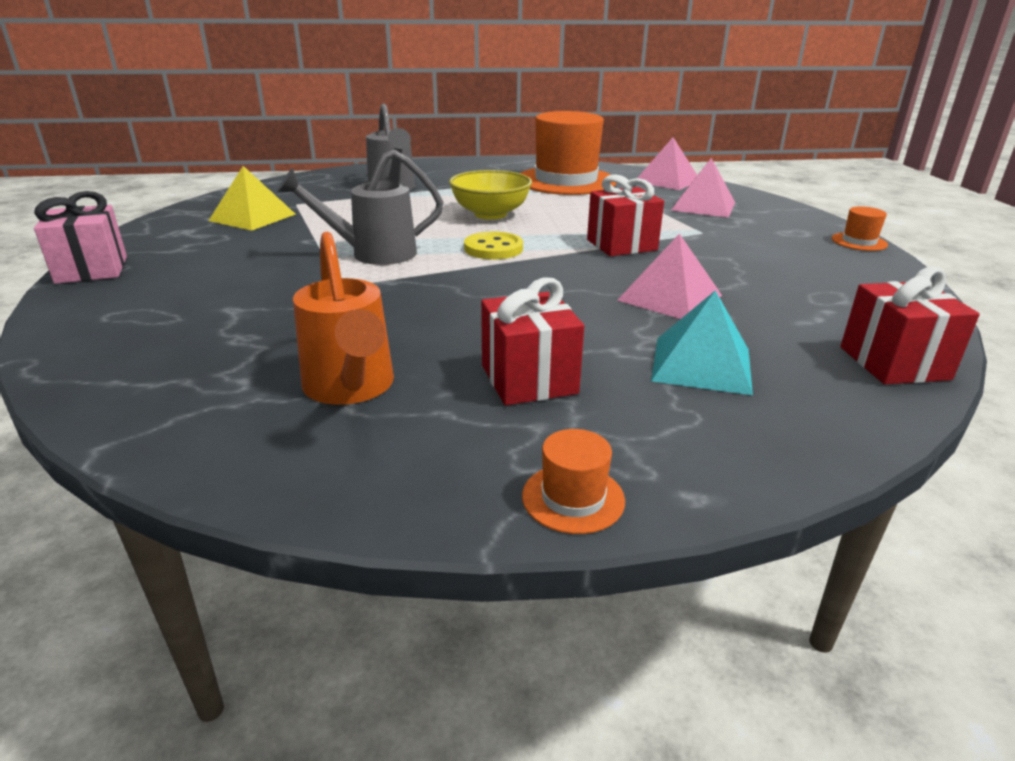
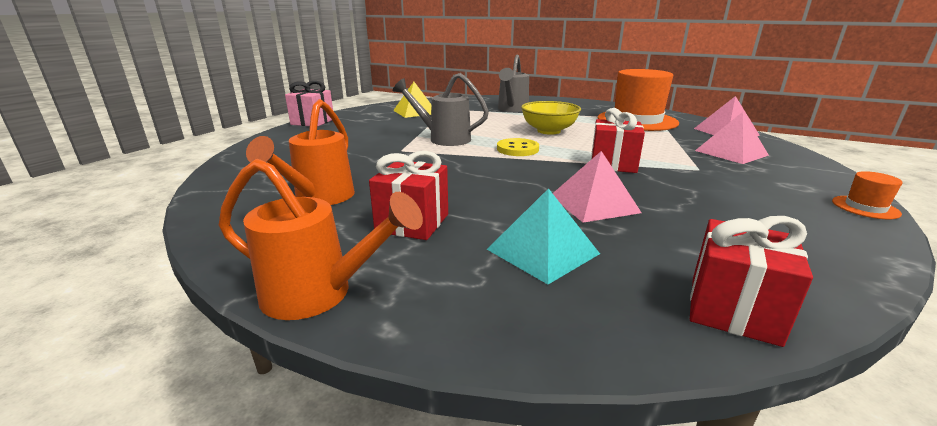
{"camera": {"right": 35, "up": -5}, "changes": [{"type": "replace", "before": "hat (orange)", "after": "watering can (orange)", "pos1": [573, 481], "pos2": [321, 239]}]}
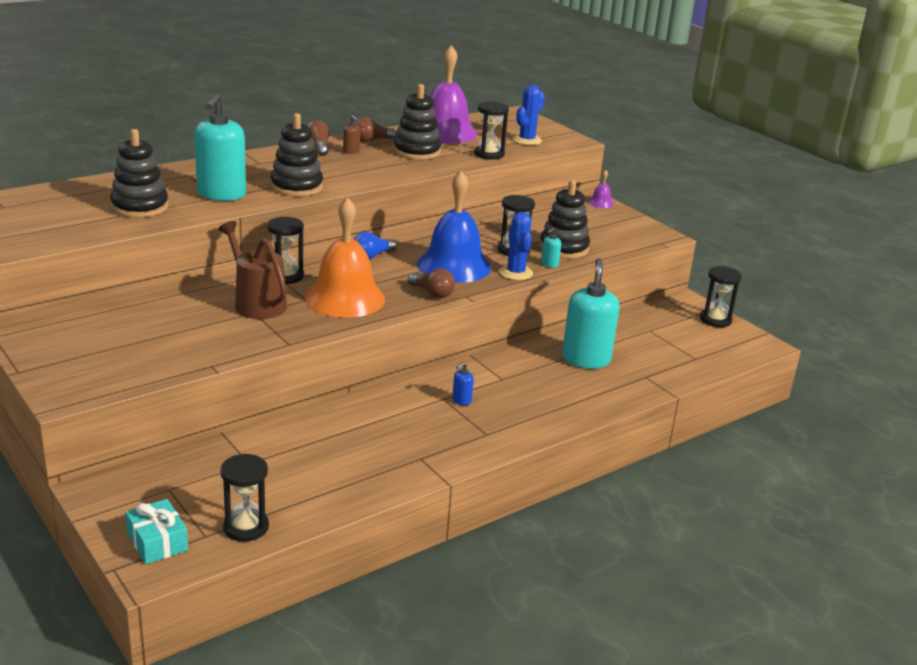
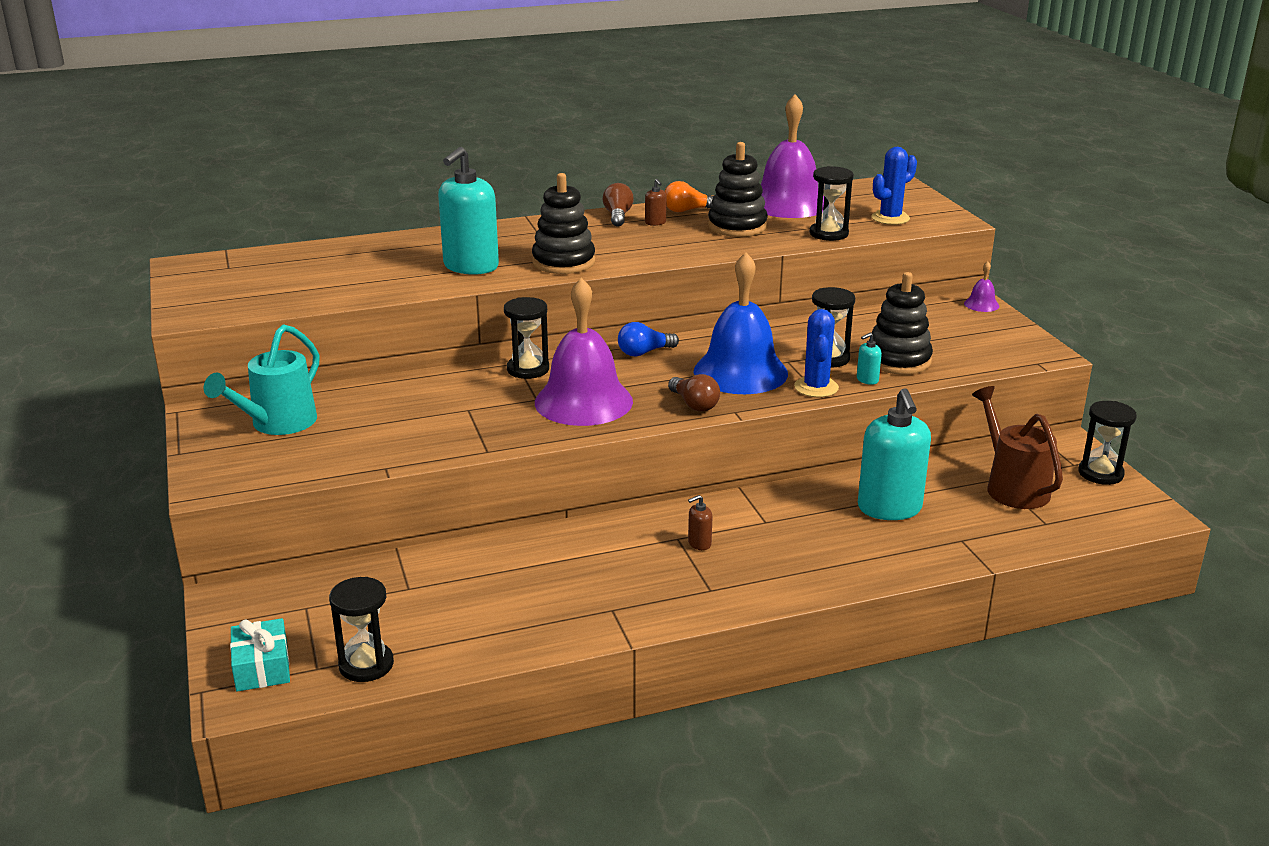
{"camera": {"right": 20, "up": 0}, "changes": [{"type": "insert", "after": "watering can (turquoise)", "pos2": [261, 379]}, {"type": "recolor", "before": "bell (orange)", "after": "bell (purple)", "pos1": [345, 257], "pos2": [584, 352]}, {"type": "recolor", "before": "light bulb (brown)", "after": "light bulb (orange)", "pos1": [375, 129], "pos2": [689, 196]}, {"type": "recolor", "before": "soap dispenser (blue)", "after": "soap dispenser (brown)", "pos1": [463, 384], "pos2": [700, 522]}, {"type": "rotate", "before": "soap dispenser (turquoise)", "pos1": [591, 313], "pos2": [894, 454], "turn": 150}, {"type": "move", "before": "watering can (brown)", "pos1": [252, 270], "pos2": [1017, 447]}, {"type": "delete", "before": "stacking toy (black)", "pos1": [139, 173]}]}
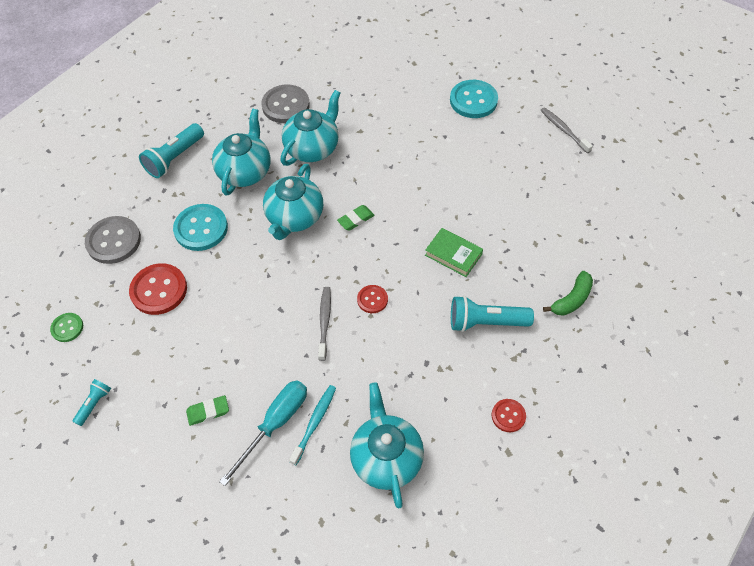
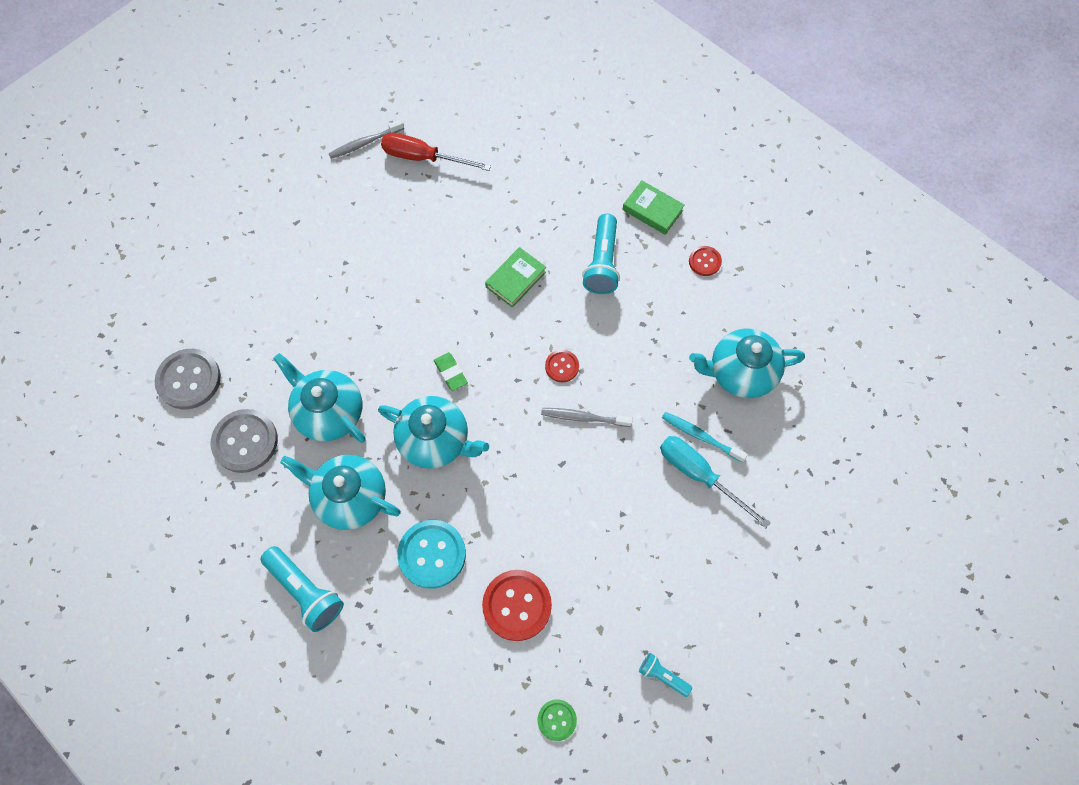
{"camera": {"right": -85, "up": 10}, "changes": [{"type": "move", "before": "button (grey)", "pos1": [113, 240], "pos2": [188, 379]}, {"type": "insert", "after": "screwdriver (red)", "pos2": [436, 152]}, {"type": "insert", "after": "book (green)", "pos2": [654, 207]}, {"type": "delete", "before": "eraser (green)", "pos1": [207, 410]}, {"type": "delete", "before": "button (turquoise)", "pos1": [474, 99]}, {"type": "delete", "before": "banana (green)", "pos1": [568, 293]}]}
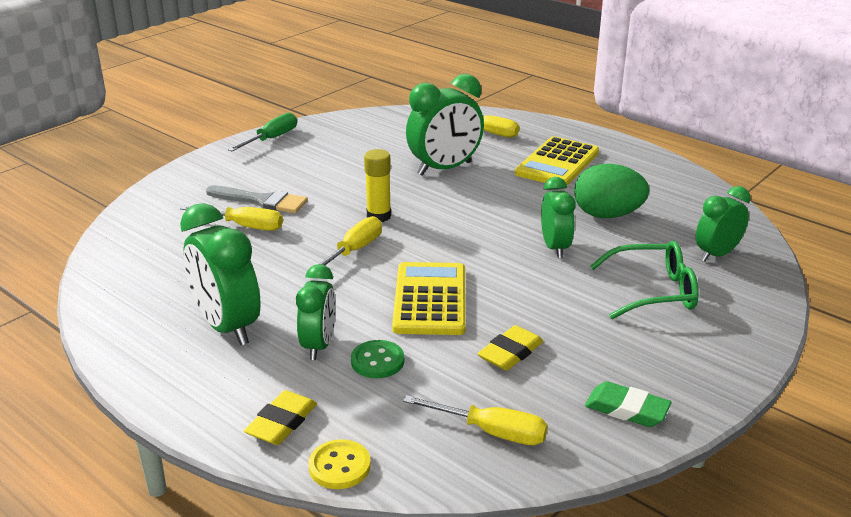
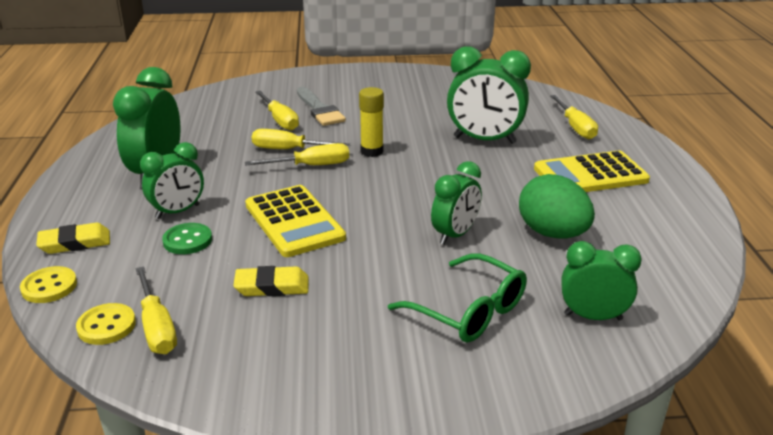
{"camera": {"right": 45, "up": 0}, "changes": [{"type": "insert", "after": "button (yellow)", "pos2": [106, 324]}, {"type": "rotate", "before": "calculator (yellow)", "pos1": [429, 298], "pos2": [295, 221], "turn": 105}, {"type": "insert", "after": "screwdriver (yellow)", "pos2": [301, 139]}, {"type": "delete", "before": "screwdriver (green)", "pos1": [262, 131]}, {"type": "delete", "before": "eraser (green)", "pos1": [628, 404]}]}
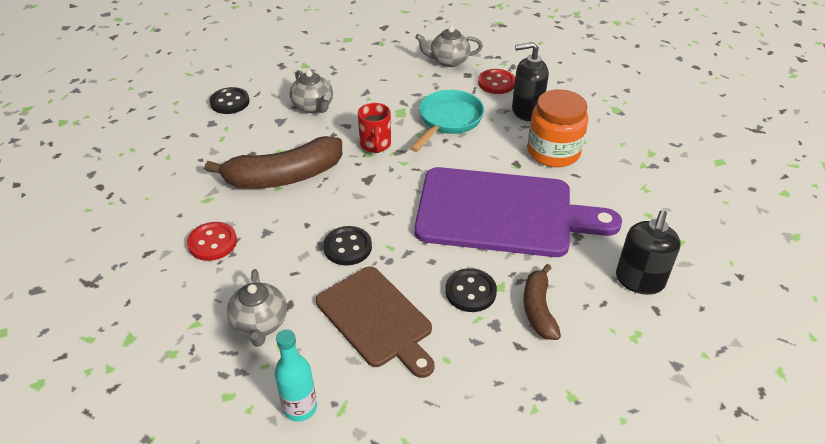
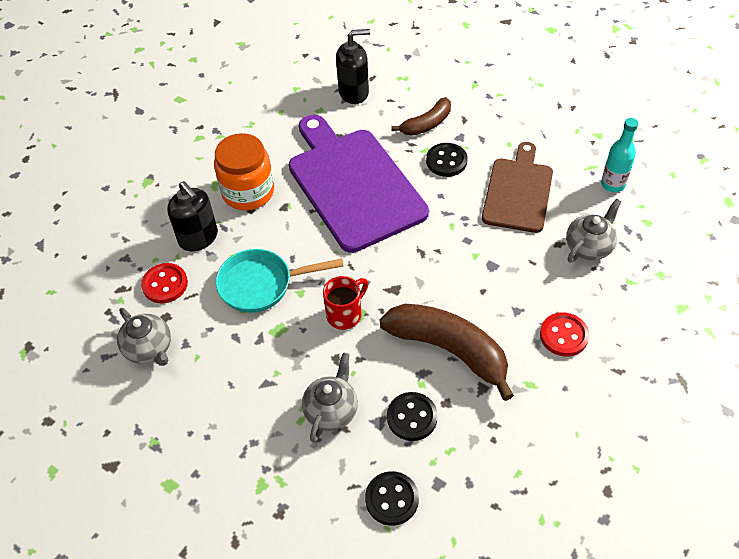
{"camera": {"right": -125, "up": 10}, "changes": [{"type": "move", "before": "button (black)", "pos1": [347, 246], "pos2": [412, 416]}]}
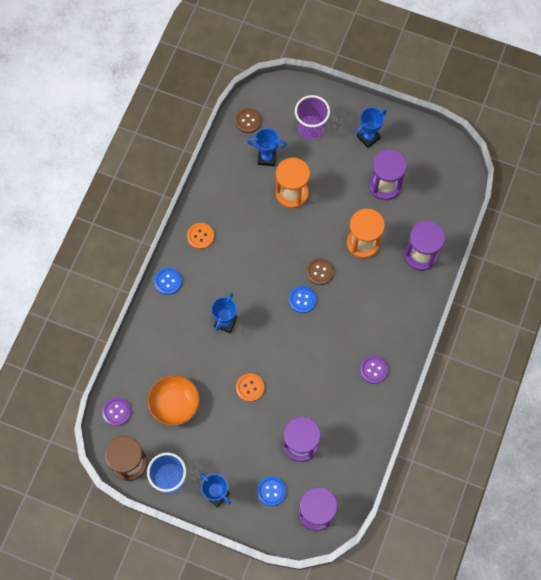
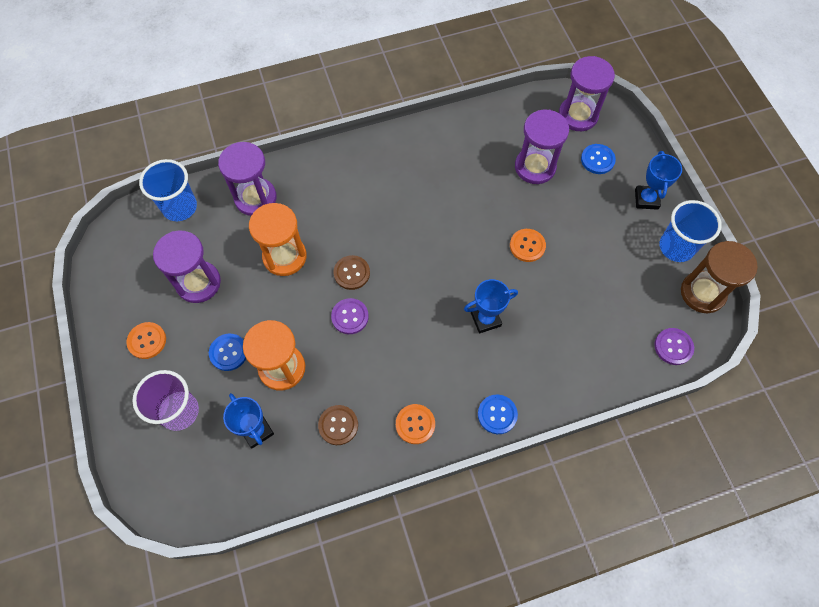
{"camera": {"right": -130, "up": -5}, "changes": [{"type": "replace", "before": "trophy (blue)", "after": "button (orange)", "pos1": [371, 127], "pos2": [146, 340]}, {"type": "insert", "after": "cup (blue)", "pos2": [168, 190]}, {"type": "move", "before": "button (blue)", "pos1": [302, 299], "pos2": [227, 352]}, {"type": "move", "before": "button (brown)", "pos1": [248, 120], "pos2": [338, 425]}, {"type": "move", "before": "button (purple)", "pos1": [374, 369], "pos2": [350, 316]}, {"type": "delete", "before": "bowl (orange)", "pos1": [174, 400]}]}
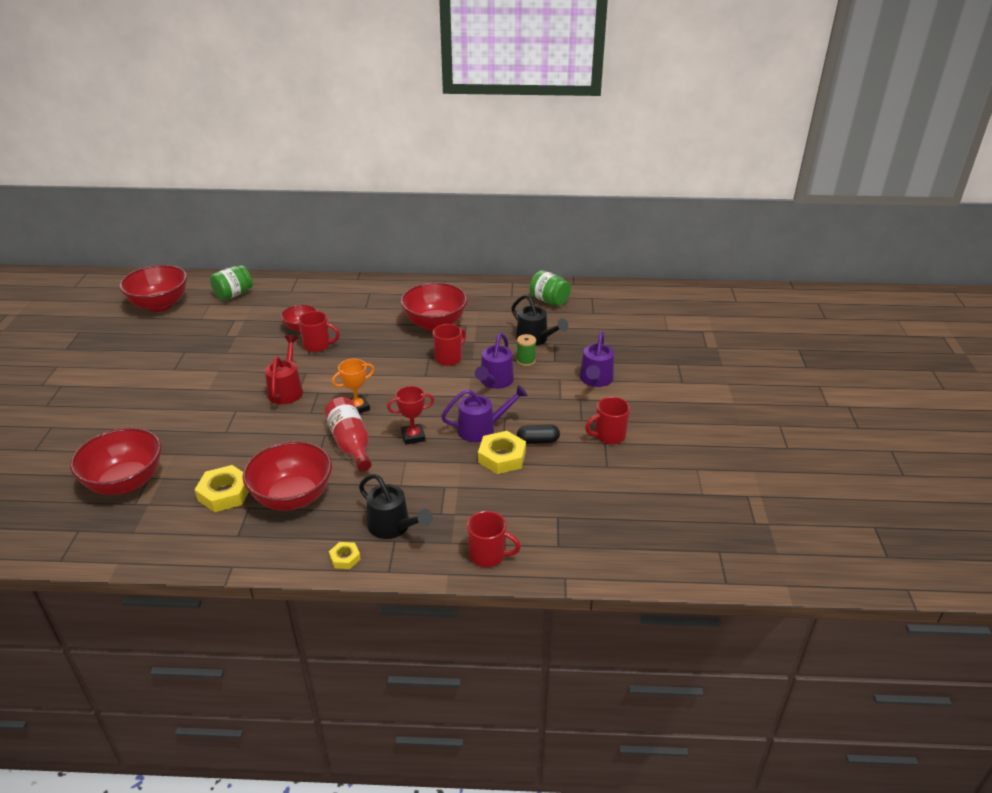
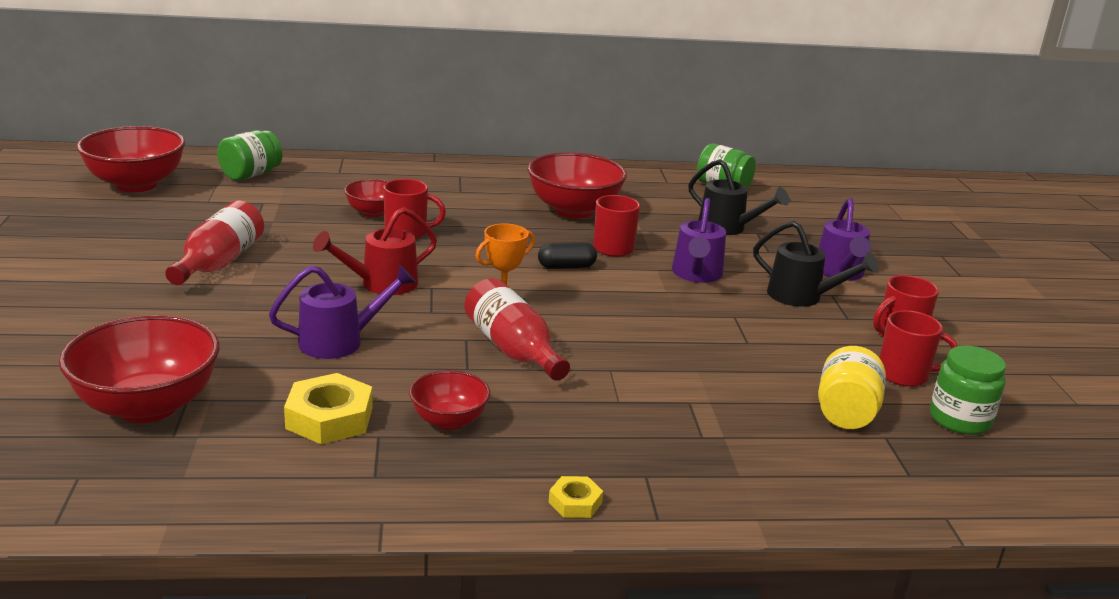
{"camera": {"right": -10, "up": -10}, "changes": [{"type": "insert", "after": "bottle (red)", "pos2": [214, 242]}, {"type": "move", "before": "watering can (purple)", "pos1": [484, 413], "pos2": [342, 312]}, {"type": "rotate", "before": "watering can (red)", "pos1": [284, 370], "pos2": [375, 251], "turn": -120}, {"type": "resize", "before": "bowl (red)", "pos1": [287, 476], "pos2": [449, 400], "scale": 0.55}, {"type": "move", "before": "capsule (black)", "pos1": [538, 434], "pos2": [567, 255]}, {"type": "move", "before": "watering can (black)", "pos1": [396, 506], "pos2": [816, 264]}, {"type": "insert", "after": "jar (yellow)", "pos2": [852, 387]}, {"type": "move", "before": "mug (red)", "pos1": [494, 539], "pos2": [918, 348]}, {"type": "insert", "after": "jar (green)", "pos2": [968, 390]}, {"type": "delete", "before": "trophy (red)", "pos1": [410, 415]}, {"type": "delete", "before": "nut (yellow)", "pos1": [502, 452]}, {"type": "delete", "before": "spool (green)", "pos1": [526, 350]}]}
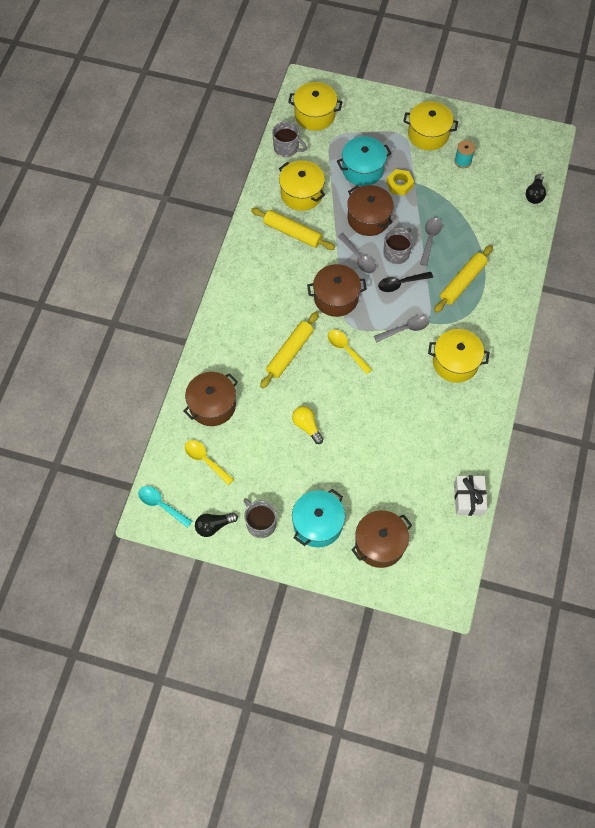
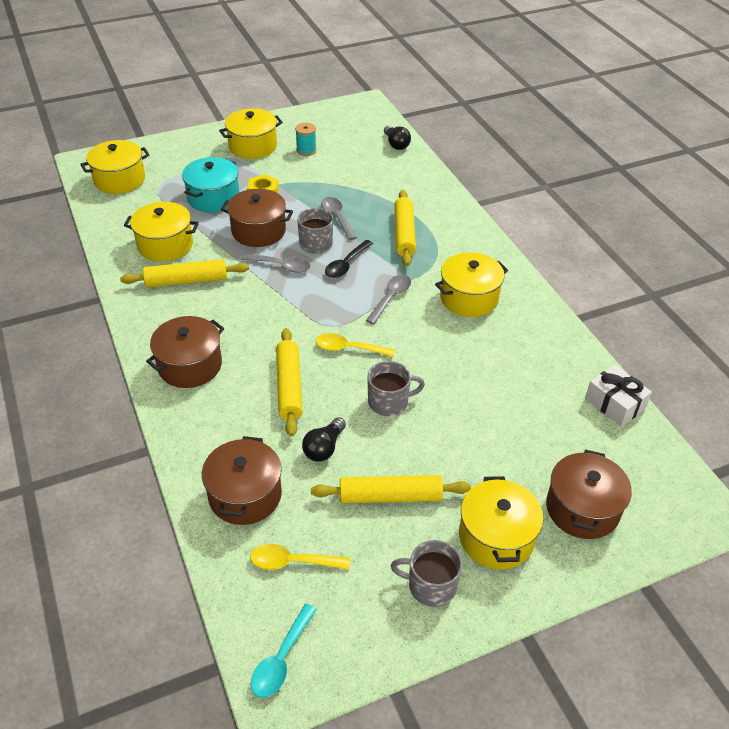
{"camera": {"right": -40, "up": -20}, "changes": [{"type": "move", "before": "pot (brown)", "pos1": [337, 290], "pos2": [185, 352]}, {"type": "rotate", "before": "spoon (turquoise)", "pos1": [165, 507], "pos2": [284, 650], "turn": -60}, {"type": "move", "before": "light bulb (black)", "pos1": [216, 524], "pos2": [324, 439]}, {"type": "insert", "after": "rolling pin (yellow)", "pos2": [391, 489]}, {"type": "move", "before": "mug (grey)", "pos1": [289, 139], "pos2": [396, 388]}, {"type": "recolor", "before": "pot (turquoise)", "after": "pot (yellow)", "pos1": [318, 518], "pos2": [501, 522]}, {"type": "delete", "before": "light bulb (yellow)", "pos1": [307, 425]}]}
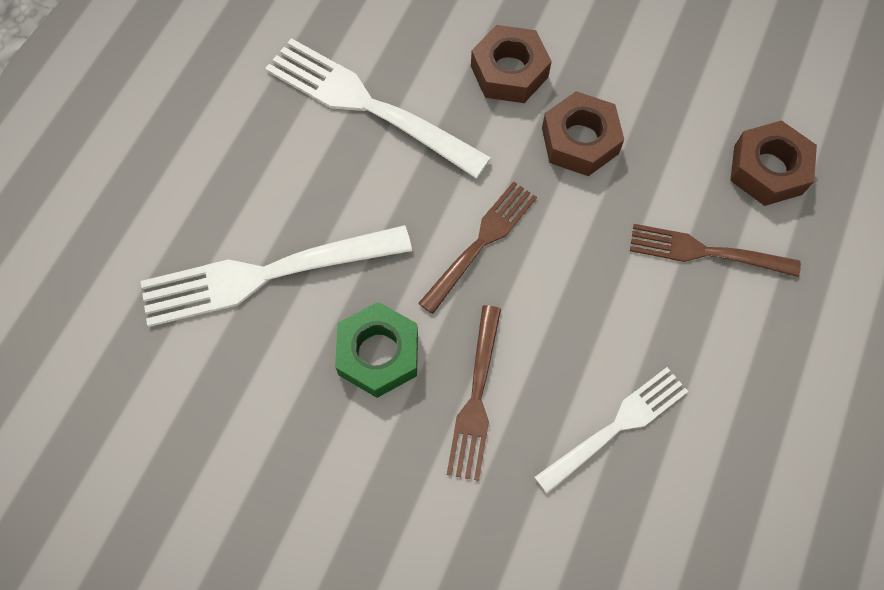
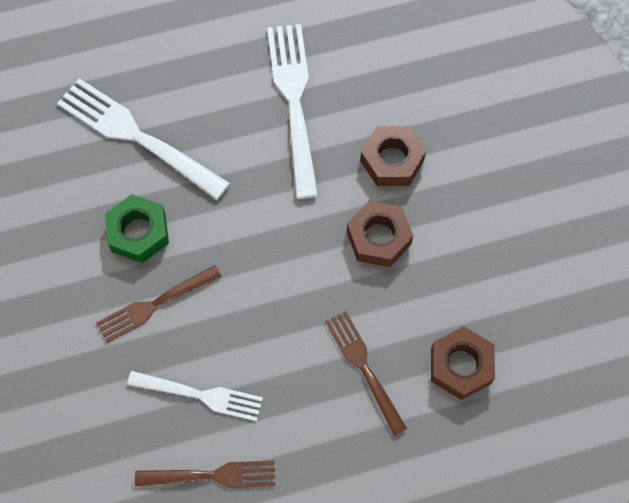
{"camera": {"right": 50, "up": 0}, "changes": [{"type": "move", "before": "fork (brown)", "pos1": [477, 247], "pos2": [205, 474]}]}
